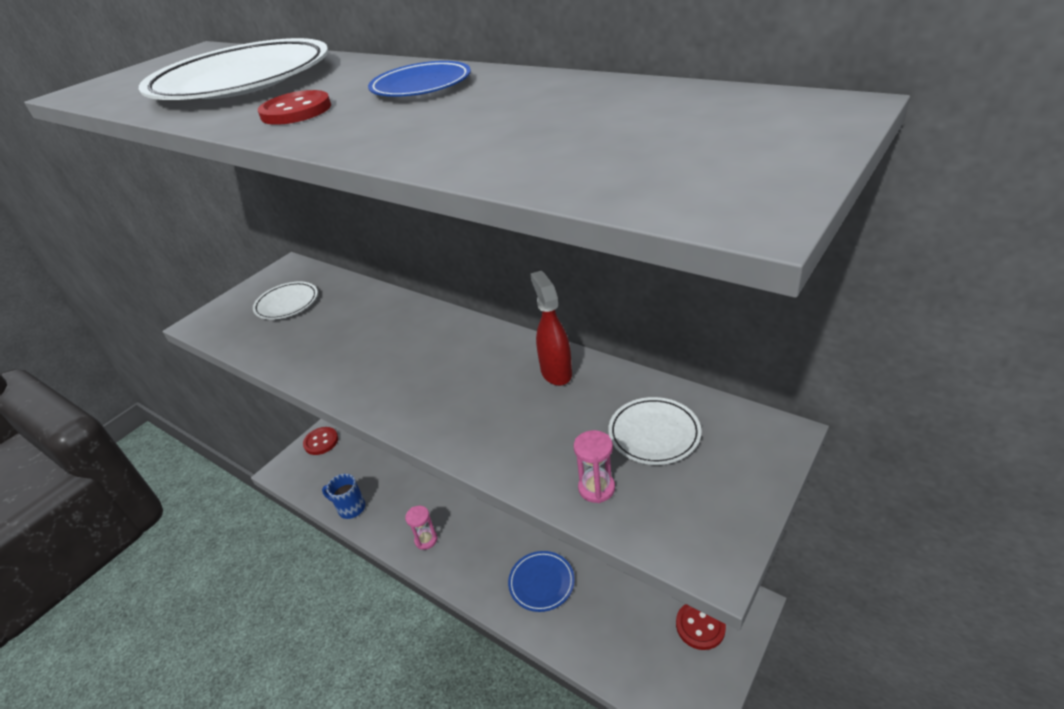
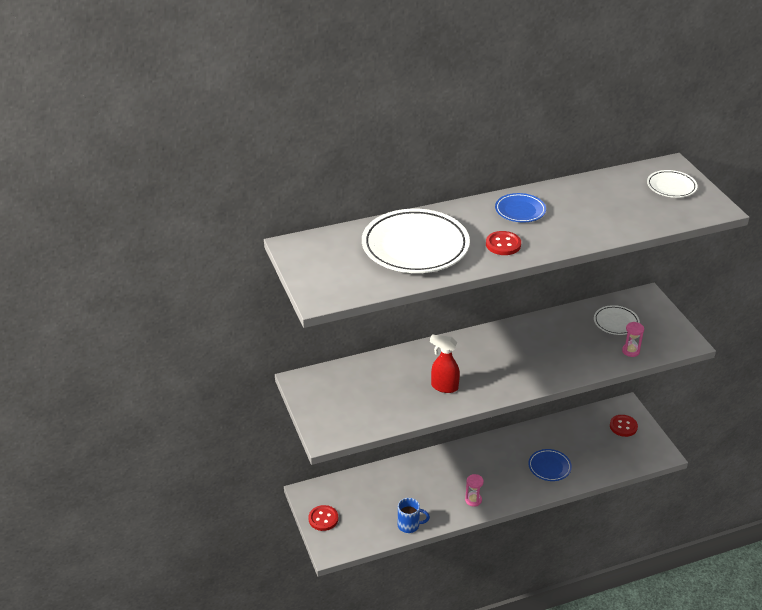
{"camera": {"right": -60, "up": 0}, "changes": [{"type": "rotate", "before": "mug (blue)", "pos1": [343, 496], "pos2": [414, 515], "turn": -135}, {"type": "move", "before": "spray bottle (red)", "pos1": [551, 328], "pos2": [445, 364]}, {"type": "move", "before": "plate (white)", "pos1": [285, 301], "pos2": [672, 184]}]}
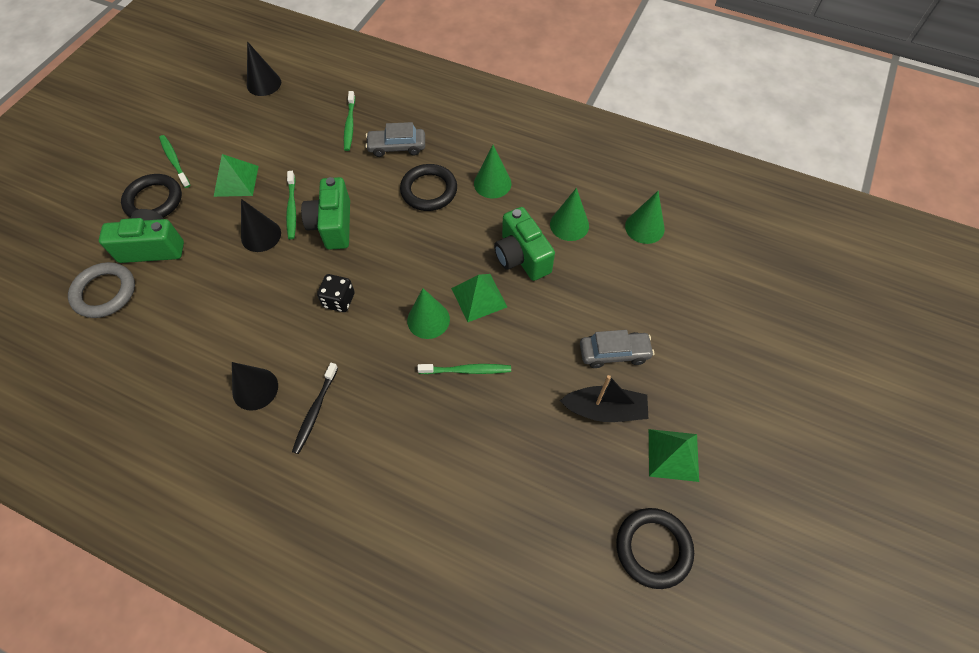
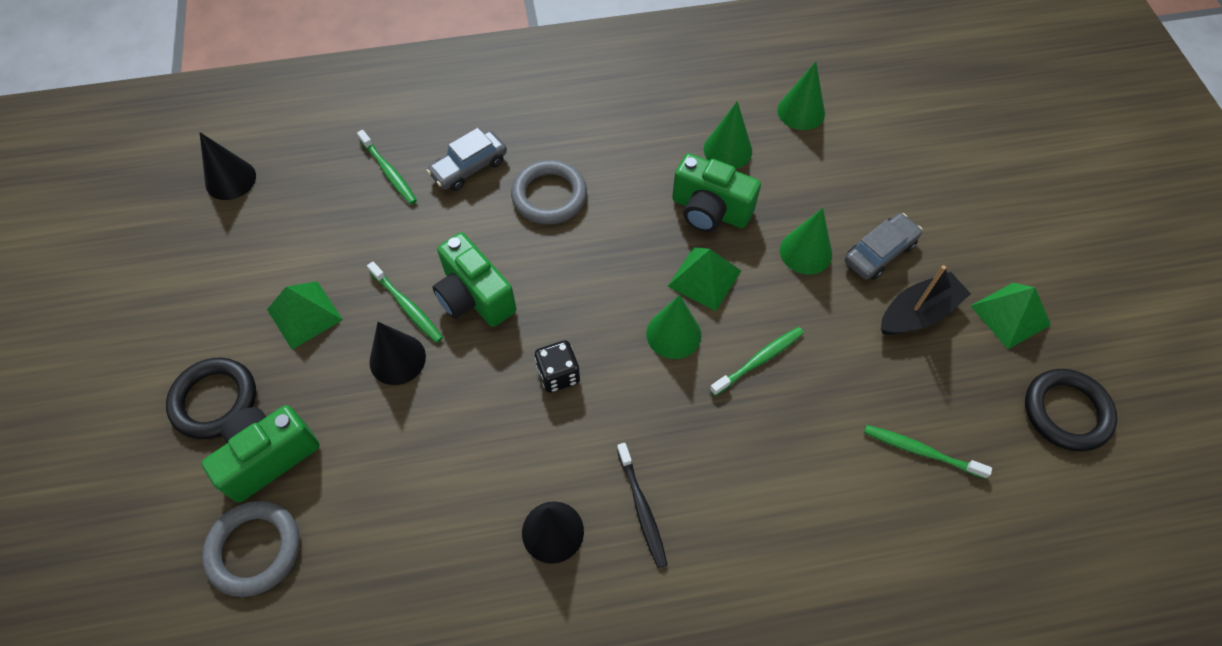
{"camera": {"right": -35, "up": 0}, "changes": [{"type": "recolor", "before": "ring (black)", "after": "ring (grey)", "pos1": [428, 187], "pos2": [549, 192]}, {"type": "move", "before": "cone (green)", "pos1": [493, 171], "pos2": [806, 241]}, {"type": "move", "before": "toothbrush (green)", "pos1": [174, 161], "pos2": [928, 452]}]}
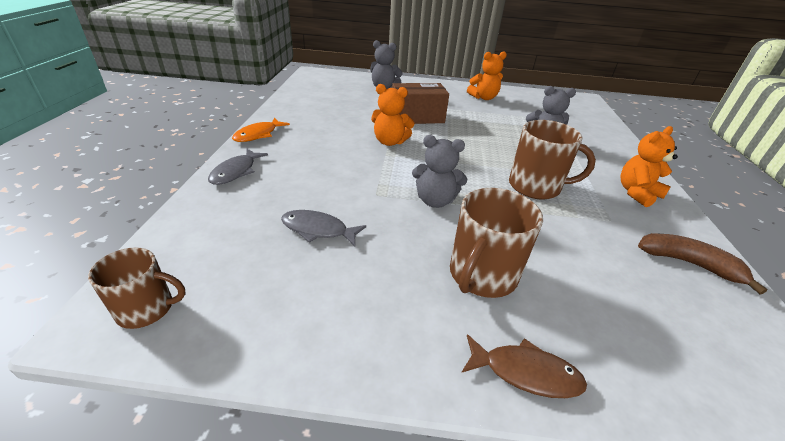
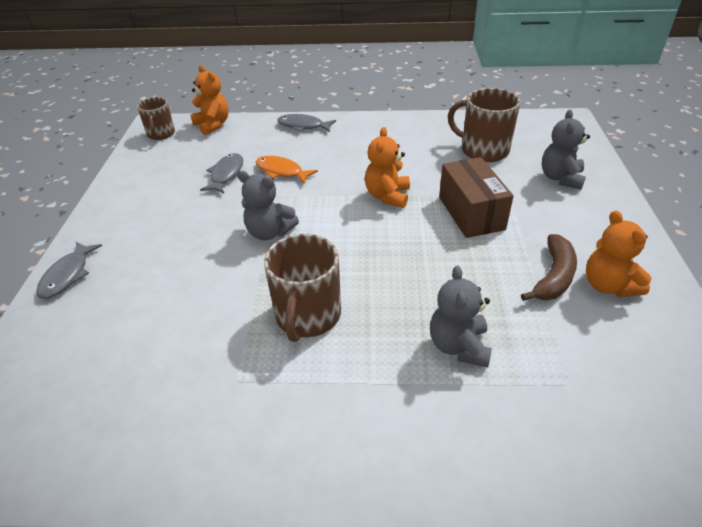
{"camera": {"right": 90, "up": 5}, "changes": [{"type": "recolor", "before": "fish (brown)", "after": "fish (grey)", "pos1": [524, 366], "pos2": [69, 270]}, {"type": "move", "before": "teddy bear (orange)", "pos1": [649, 166], "pos2": [209, 100]}, {"type": "rotate", "before": "teddy bear (grey)", "pos1": [439, 171], "pos2": [268, 205], "turn": -75}, {"type": "move", "before": "fish (orange)", "pos1": [261, 129], "pos2": [287, 170]}, {"type": "move", "before": "mug (brown)", "pos1": [496, 243], "pos2": [484, 125]}, {"type": "move", "before": "banana (brown)", "pos1": [703, 263], "pos2": [549, 267]}]}
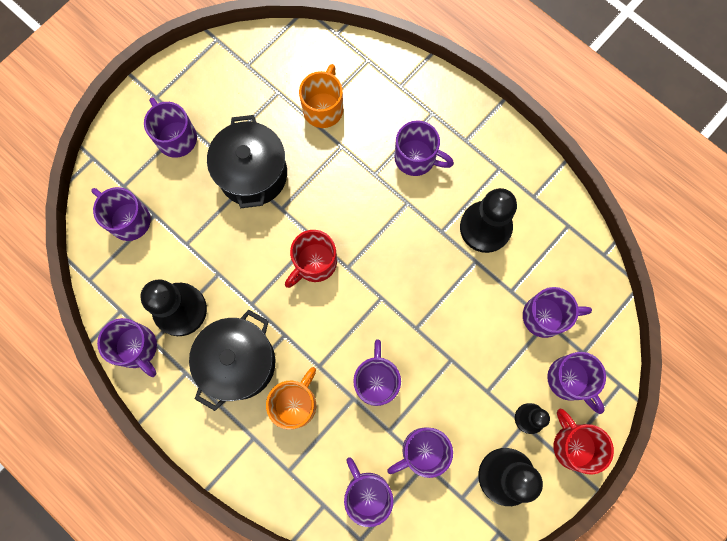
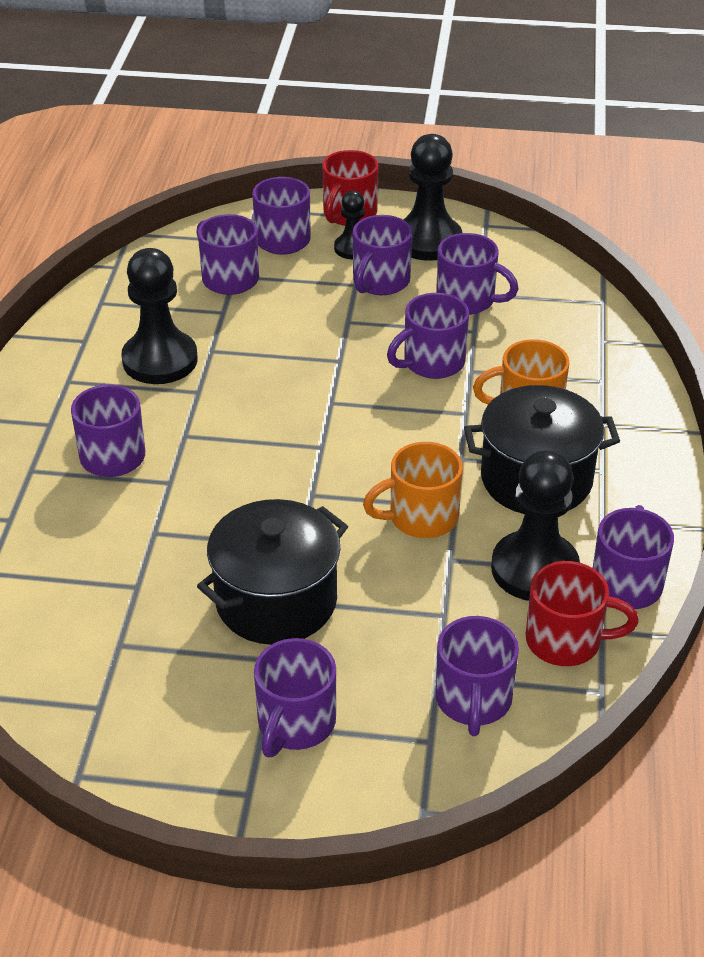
{"camera": {"right": -125, "up": -35}, "changes": [{"type": "move", "before": "mug (purple)", "pos1": [369, 492], "pos2": [382, 255]}, {"type": "move", "before": "mug (orange)", "pos1": [321, 96], "pos2": [413, 490]}, {"type": "move", "before": "mug (red)", "pos1": [311, 259], "pos2": [582, 613]}]}
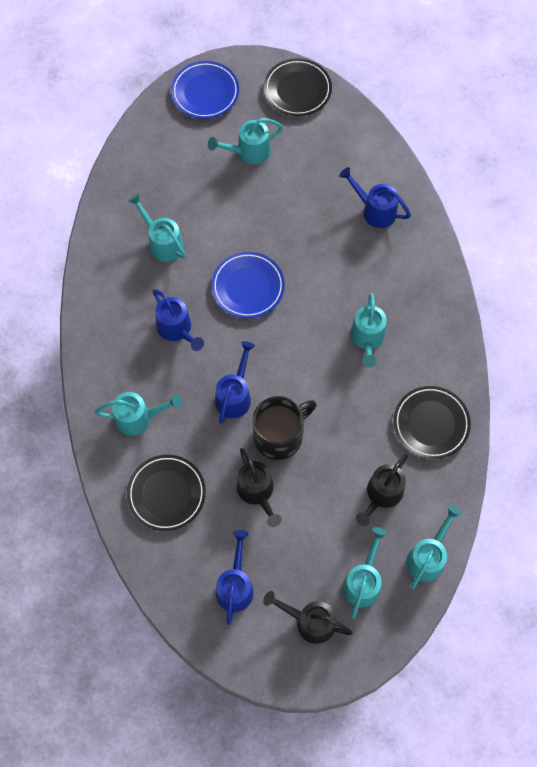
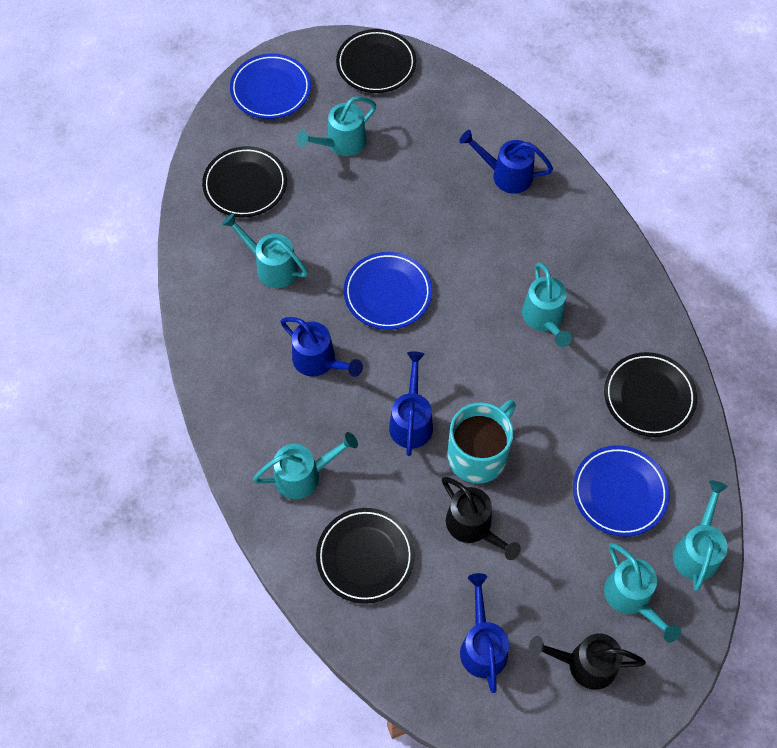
{"camera": {"right": -15, "up": -5}, "changes": [{"type": "insert", "after": "plate (black)", "pos2": [244, 181]}, {"type": "recolor", "before": "mug (black)", "after": "mug (turquoise)", "pos1": [284, 428], "pos2": [481, 442]}, {"type": "replace", "before": "watering can (black)", "after": "plate (blue)", "pos1": [382, 490], "pos2": [621, 491]}, {"type": "rotate", "before": "watering can (turquoise)", "pos1": [364, 573], "pos2": [642, 593], "turn": 150}]}
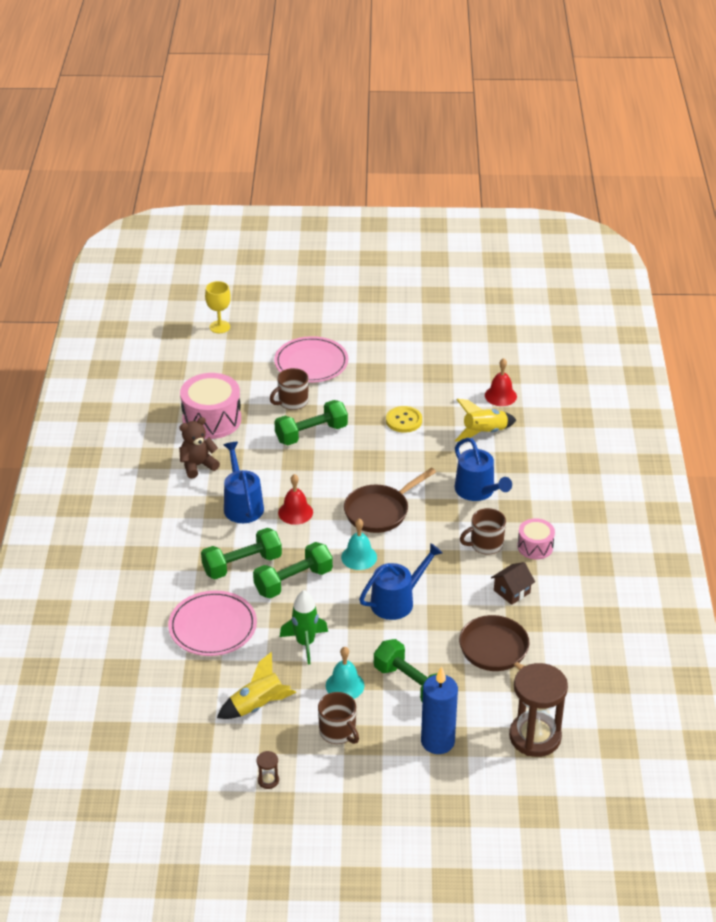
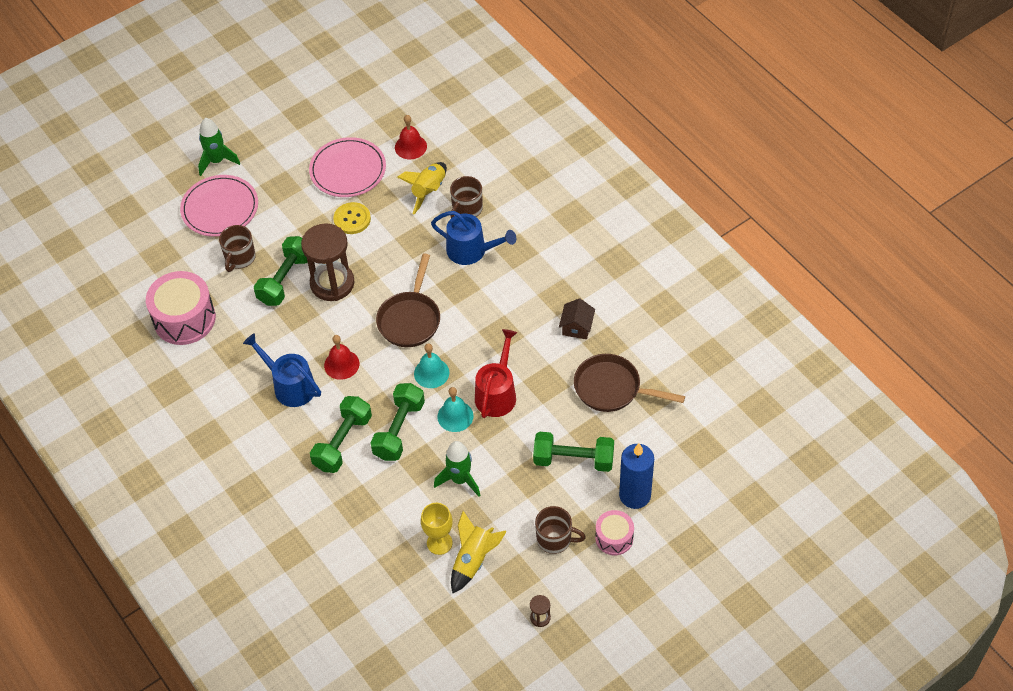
{"camera": {"right": -35, "up": 15}, "changes": [{"type": "insert", "after": "rocket (green)", "pos2": [219, 147]}, {"type": "move", "before": "hourglass (brown)", "pos1": [538, 710], "pos2": [327, 262]}, {"type": "move", "before": "plate (pink)", "pos1": [212, 623], "pos2": [347, 167]}, {"type": "move", "before": "goblet (yellow)", "pos1": [218, 307], "pos2": [437, 529]}, {"type": "move", "before": "bell (turquoise)", "pos1": [345, 673], "pos2": [455, 409]}, {"type": "move", "before": "mug (brown)", "pos1": [483, 531], "pos2": [466, 197]}, {"type": "recolor", "before": "watering can (blue)", "after": "watering can (red)", "pos1": [401, 581], "pos2": [496, 373]}, {"type": "move", "before": "drum (pink)", "pos1": [536, 539], "pos2": [614, 532]}, {"type": "delete", "before": "teddy bear (brown)", "pos1": [199, 448]}]}
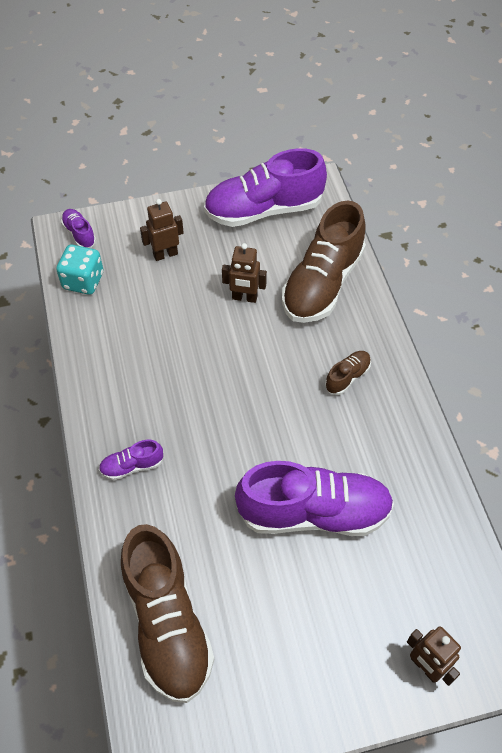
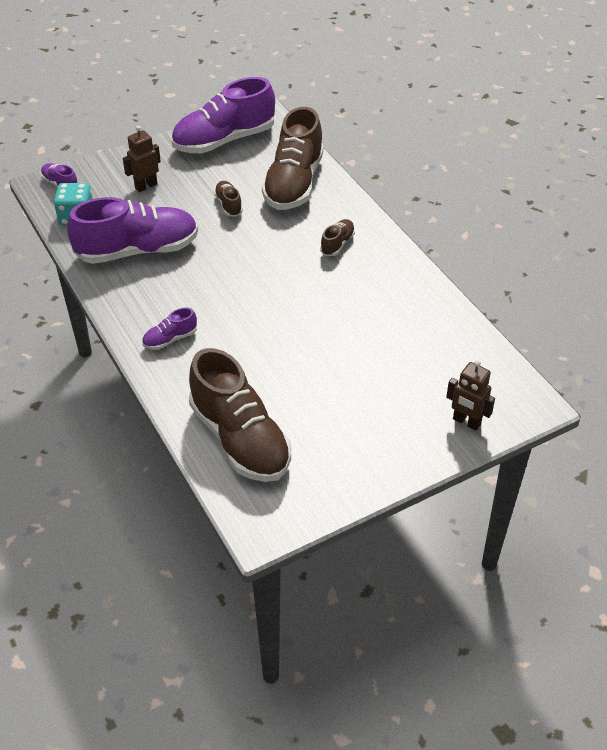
{"camera": {"right": -15, "up": -10}, "changes": [{"type": "move", "before": "shoe (purple)", "pos1": [314, 498], "pos2": [132, 230]}, {"type": "replace", "before": "robot (brown)", "after": "shoe (brown)", "pos1": [244, 273], "pos2": [228, 199]}]}
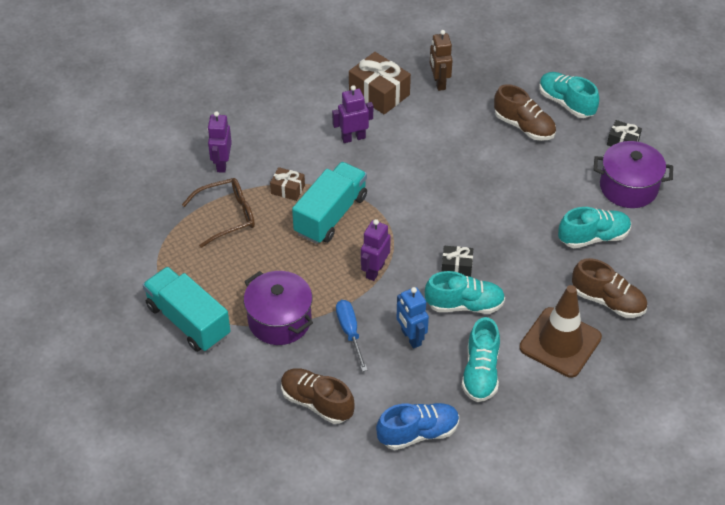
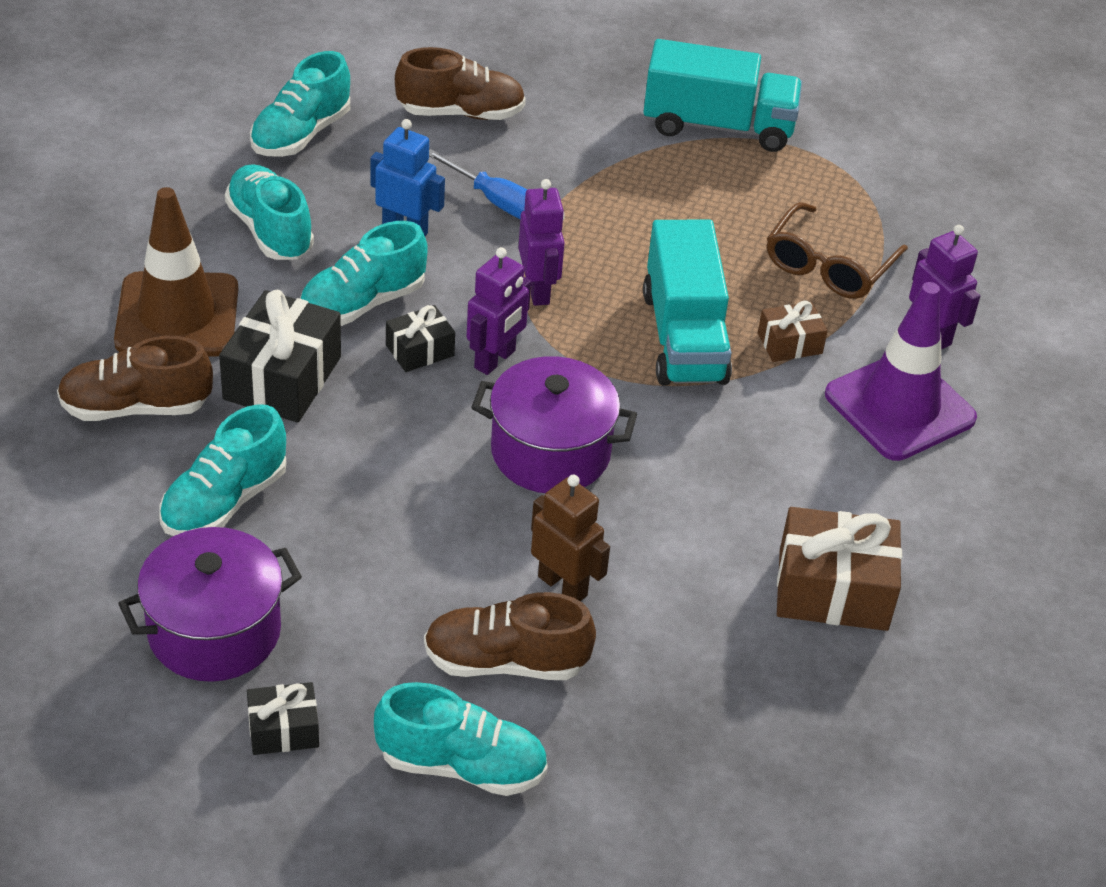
{"camera": {"right": 140, "up": -5}, "changes": [{"type": "insert", "after": "gift (black)", "pos2": [280, 356]}, {"type": "recolor", "before": "shoe (blue)", "after": "shoe (turquoise)", "pos1": [417, 426], "pos2": [300, 104]}, {"type": "move", "before": "robot (purple)", "pos1": [352, 114], "pos2": [499, 311]}, {"type": "move", "before": "pot (purple)", "pos1": [278, 308], "pos2": [554, 424]}, {"type": "move", "before": "robot (brown)", "pos1": [441, 60], "pos2": [570, 538]}, {"type": "insert", "after": "traffic cone (purple)", "pos2": [901, 371]}]}
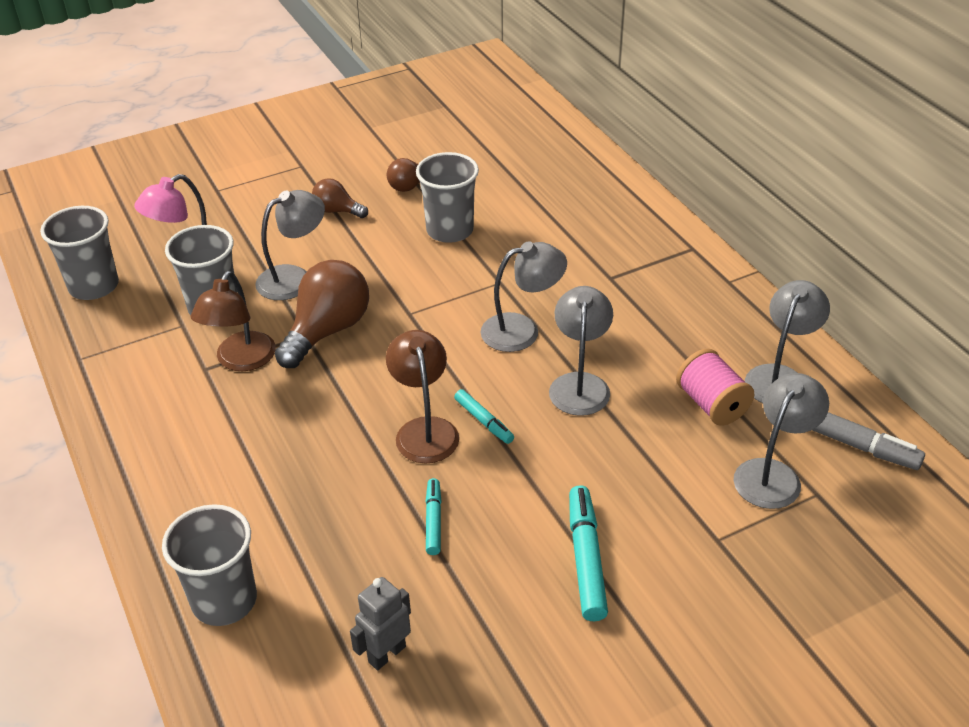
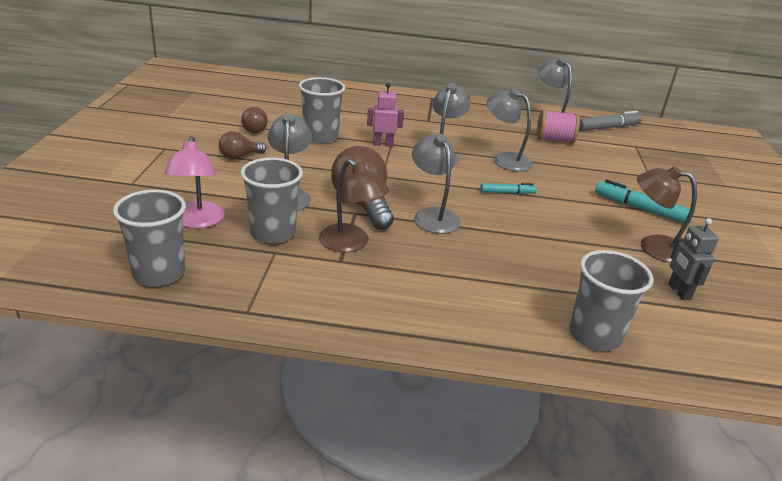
{"camera": {"right": -60, "up": -10}, "changes": [{"type": "insert", "after": "robot (pink)", "pos2": [385, 115]}, {"type": "move", "before": "lamp (grey)", "pos1": [781, 441], "pos2": [436, 184]}, {"type": "move", "before": "lamp (brown)", "pos1": [422, 396], "pos2": [667, 214]}, {"type": "delete", "before": "marker (turquoise)", "pos1": [434, 516]}]}
